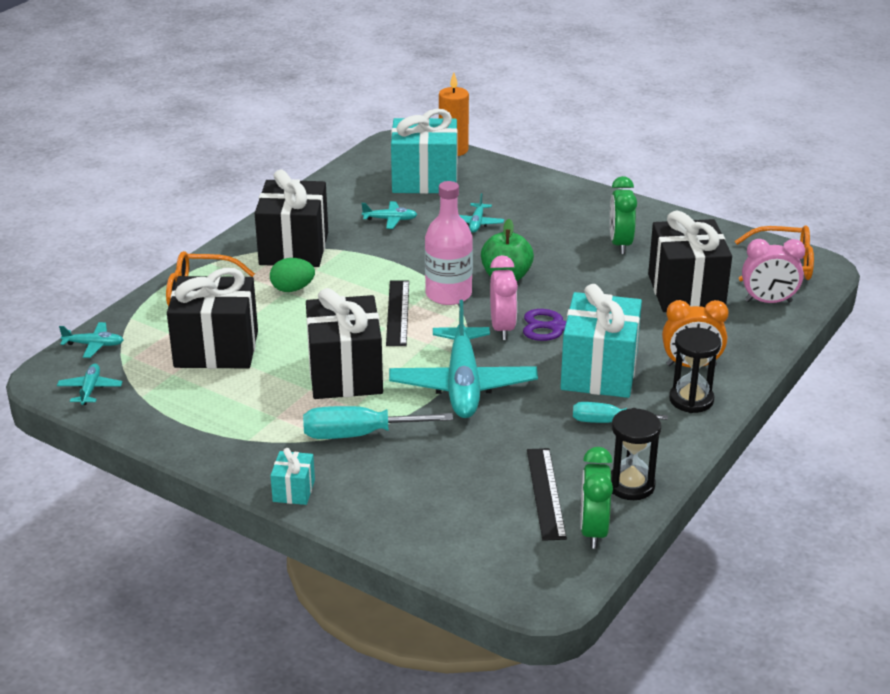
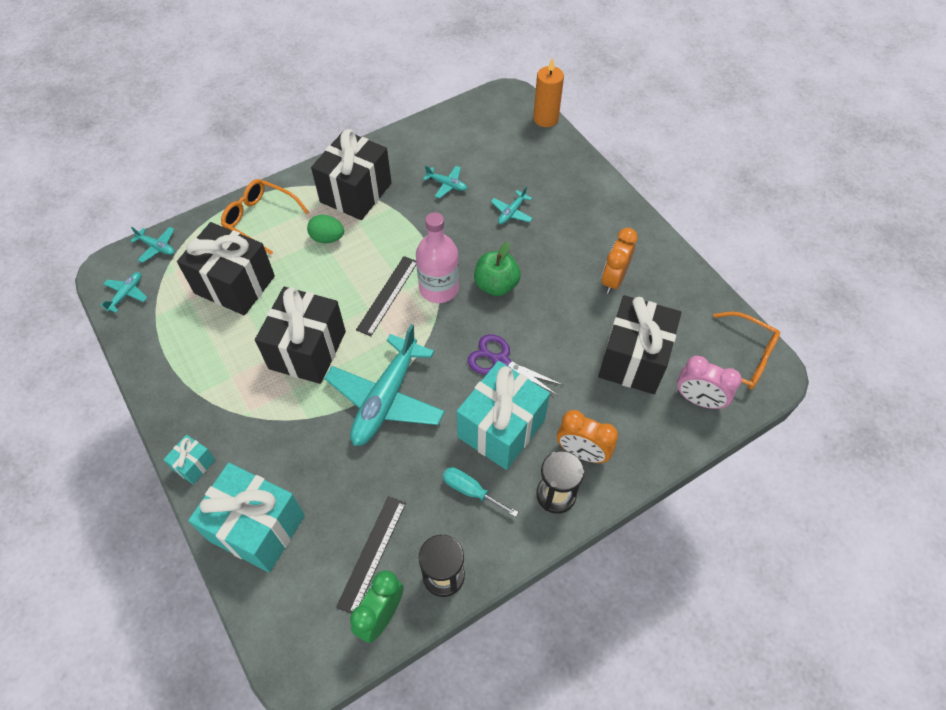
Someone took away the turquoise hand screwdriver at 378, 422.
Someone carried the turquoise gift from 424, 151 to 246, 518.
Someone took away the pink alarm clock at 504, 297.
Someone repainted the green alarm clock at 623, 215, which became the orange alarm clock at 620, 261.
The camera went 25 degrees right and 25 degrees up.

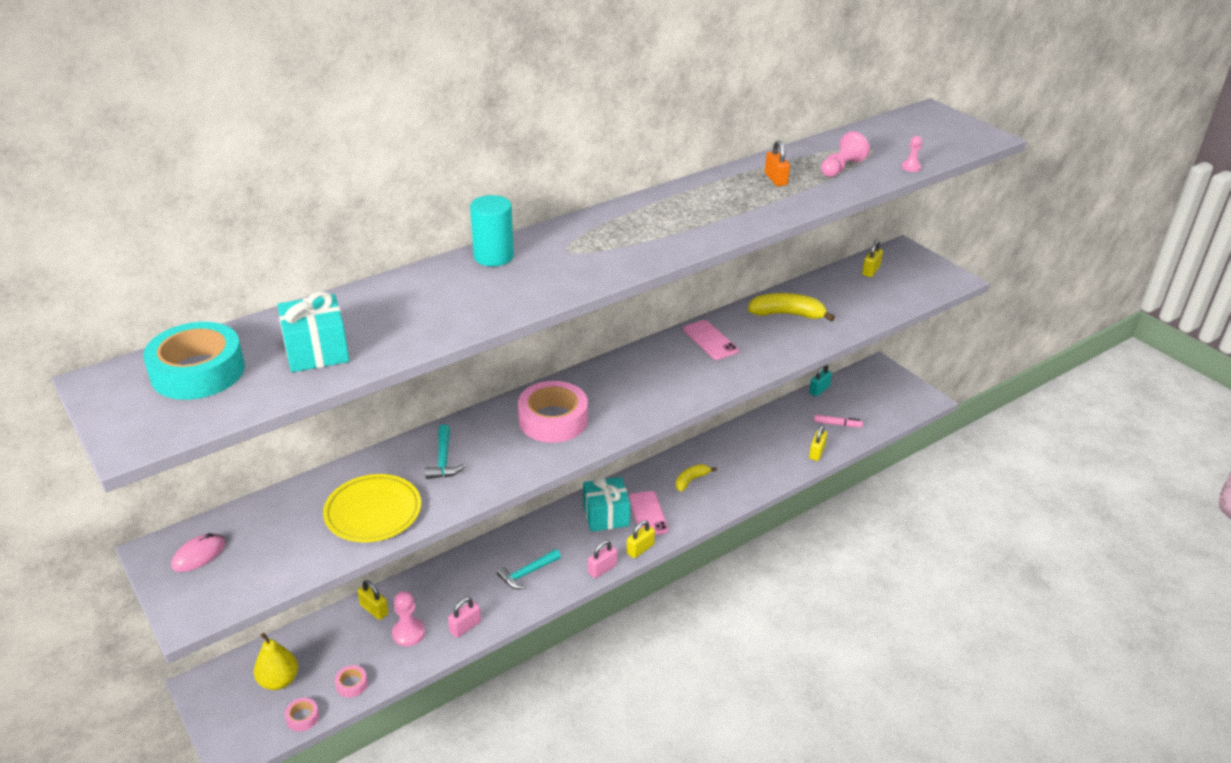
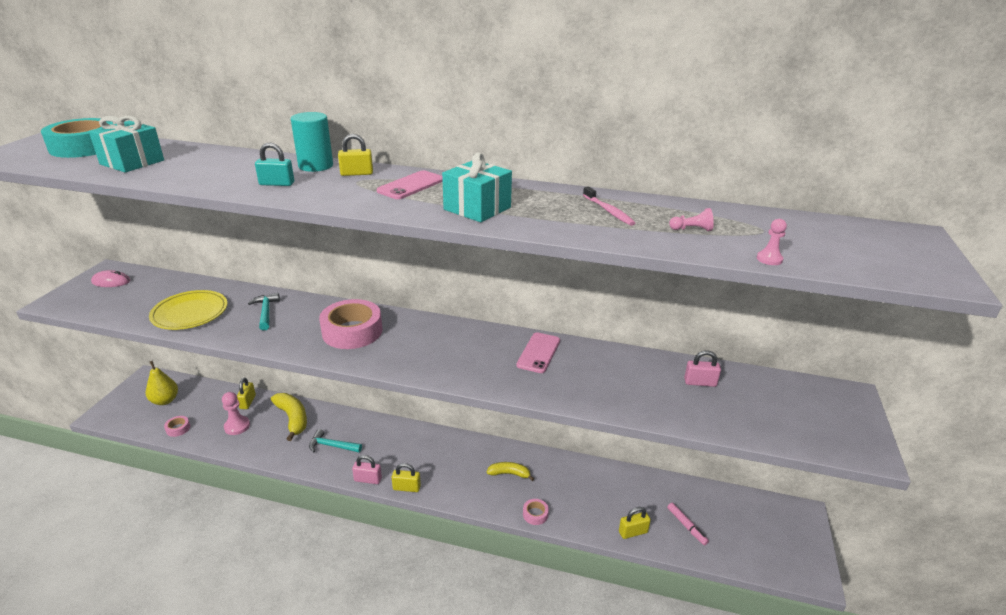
Someone carried the pink tape from 302, 715 to 536, 512.
Someone rotated the turquoise hammer at 445, 451 by 120 degrees clockwise.
Someone carried the pink padlock from 464, 617 to 702, 368.
Someone carried the turquoise gift from 606, 504 to 477, 187.
Someone carried the pink mobile phone from 648, 513 to 410, 184.
Someone carried the golden banana fruit from 791, 307 to 289, 417.
Someone swapped the orange padlock at 777, 163 for the pink dental brush at 609, 206.
Someone carried the turquoise padlock from 820, 380 to 274, 164.
Someone scaled the pink pawn at 845, 154 by 0.60.
Someone carried the golden padlock from 872, 258 to 355, 155.
The camera went 50 degrees right and 5 degrees down.

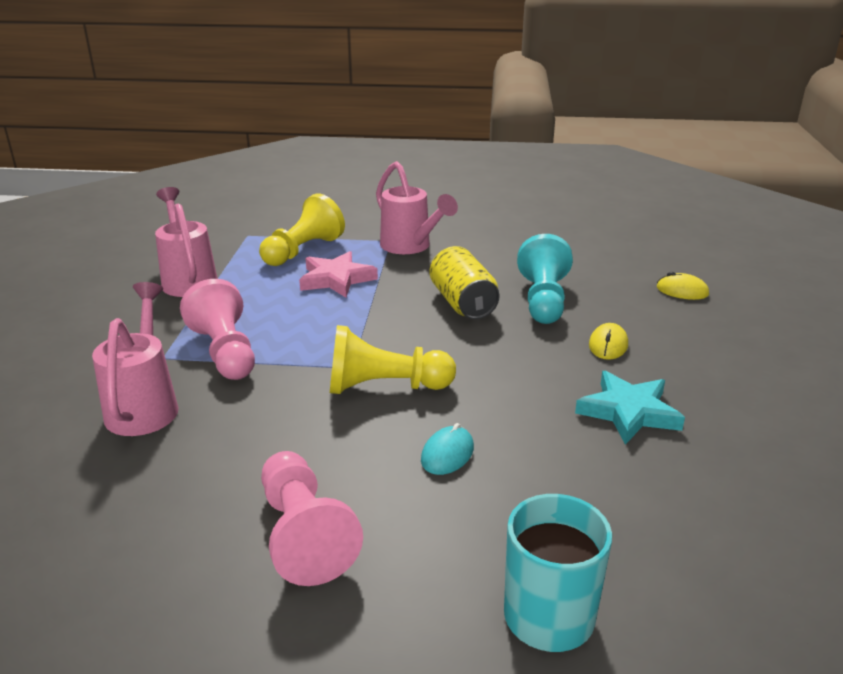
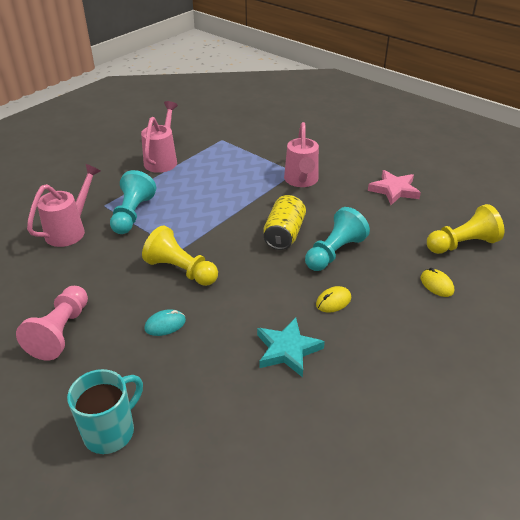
Someone repainted the pink pawn at 217, 329, which became the turquoise pawn at 133, 202.
Someone carried the golden pawn from 302, 230 to 465, 229.
Someone carried the pink star from 338, 274 to 394, 187.
The camera went 35 degrees right and 10 degrees up.

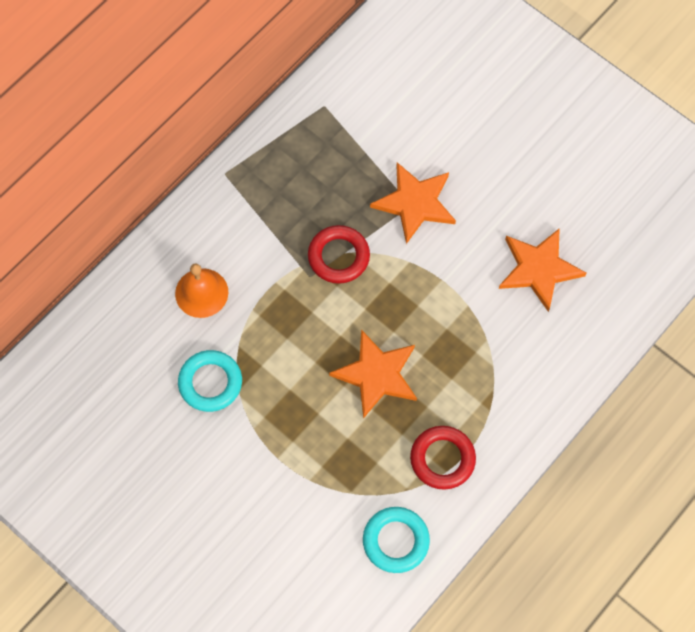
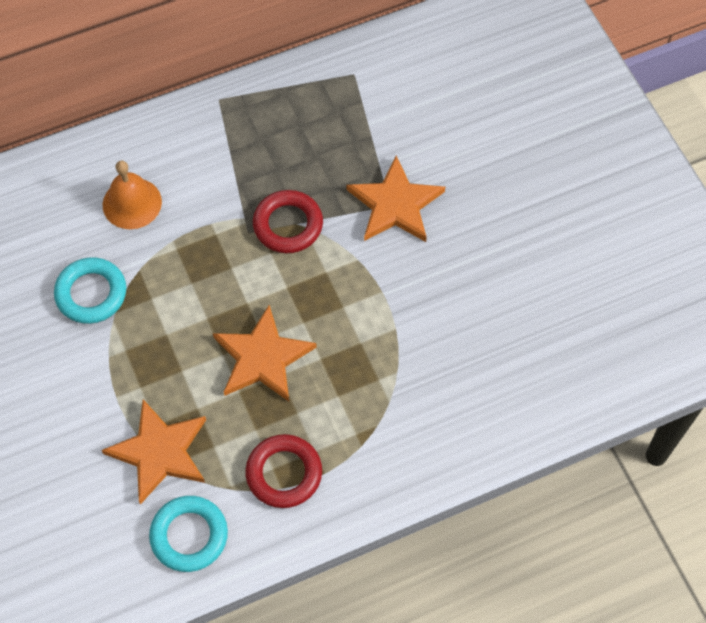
Someone carried the orange star from 543, 270 to 154, 452.
The camera went 25 degrees right and 5 degrees down.

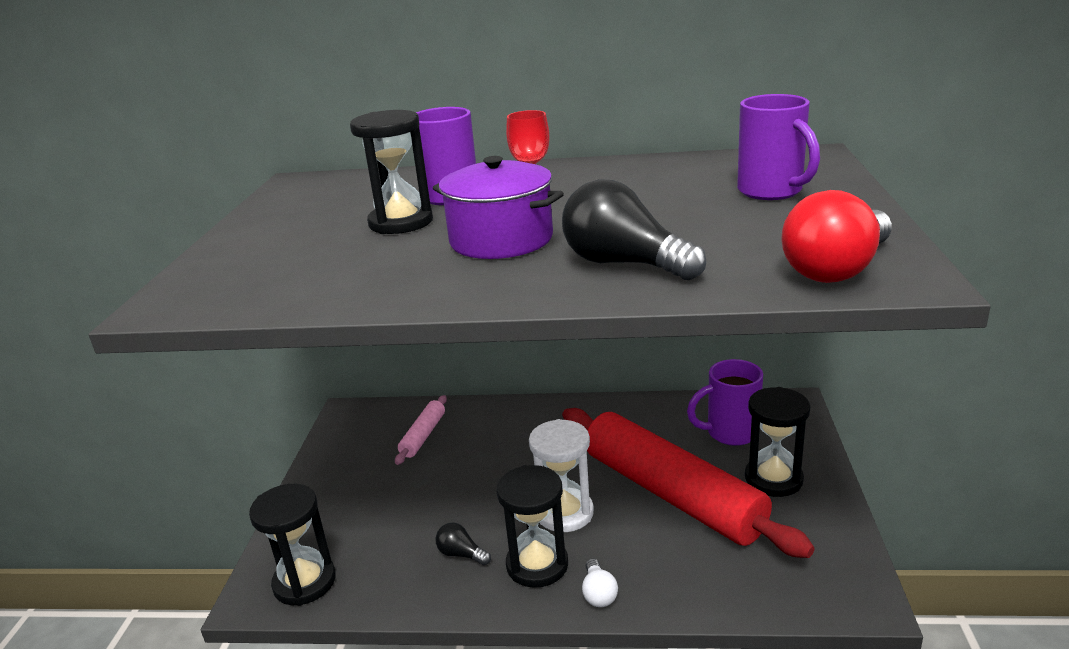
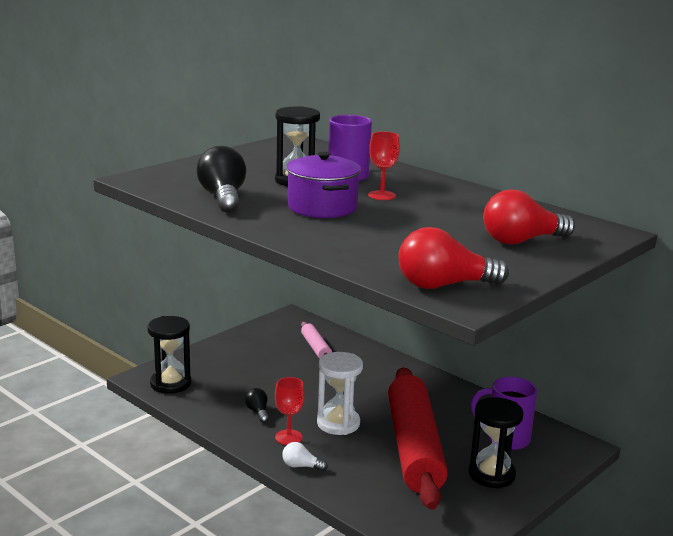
Someone rotated the pink rolling pin at 421, 430 by 75 degrees counterclockwise.
Someone swapped the ebony sandglass at 532, 526 for the red chalice at 290, 411.
Someone carried the ebony lightbulb from 634, 229 to 221, 179.
Someone rotated the snow-white lightbulb at 600, 583 by 75 degrees clockwise.
Someone swapped the violet tea mug at 778, 147 for the red lightbulb at 529, 217.
The camera went 35 degrees right and 5 degrees down.

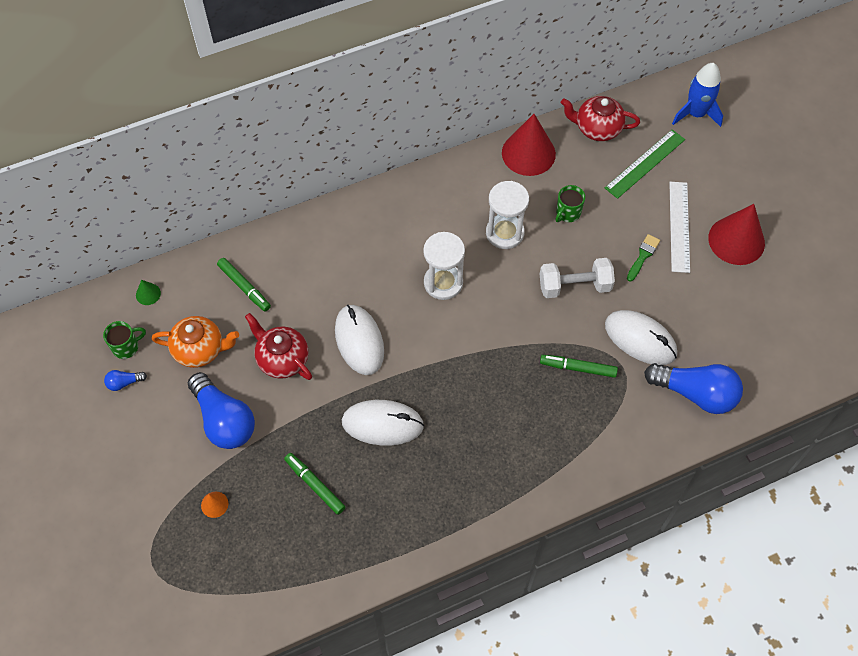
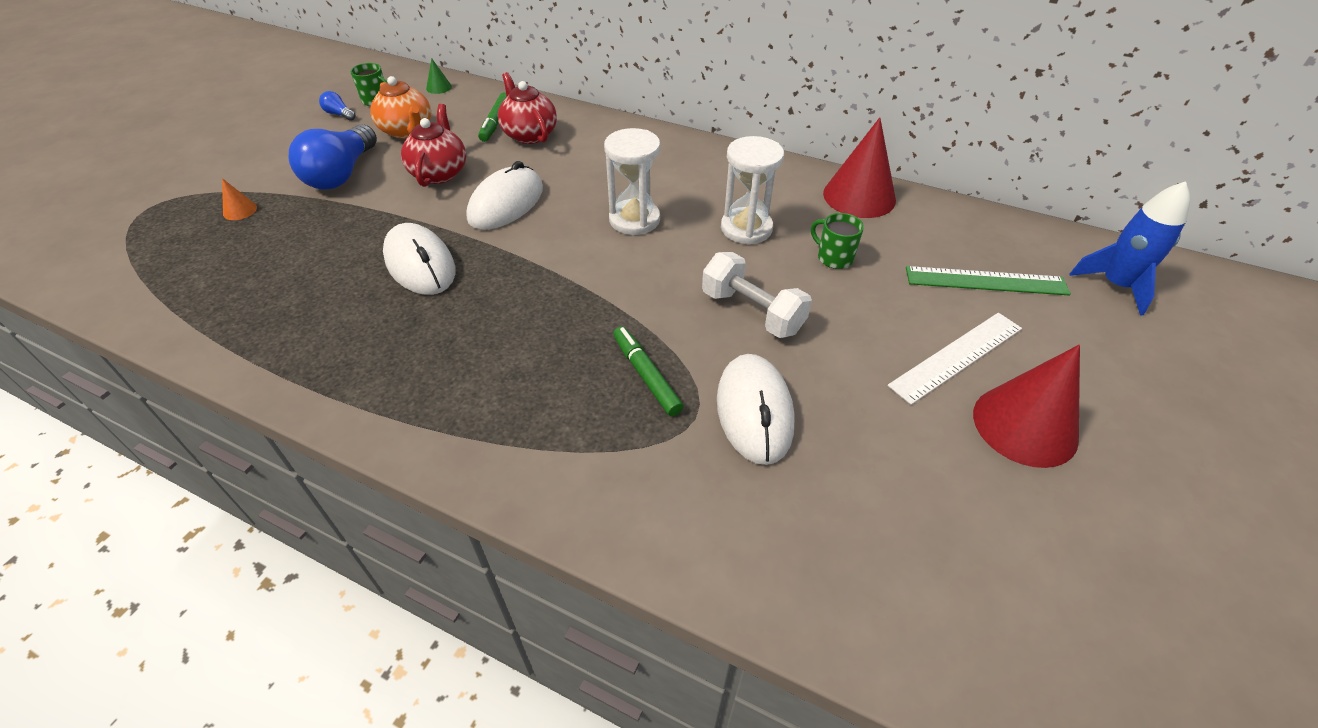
Someone took away the green marker at 314, 484.
Someone rotated the green tea mug at 570, 203 by 45 degrees clockwise.
Someone carried the red tea pot from 600, 118 to 527, 108.
Someone took away the green paintbrush at 643, 257.
Someone took away the royal blue lightbulb at 693, 388.
The camera went 50 degrees right and 15 degrees down.

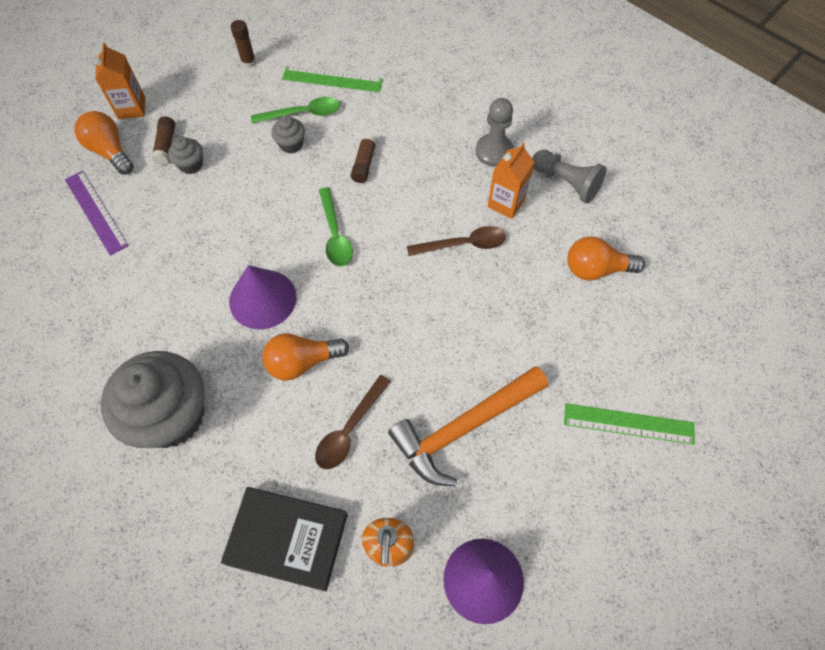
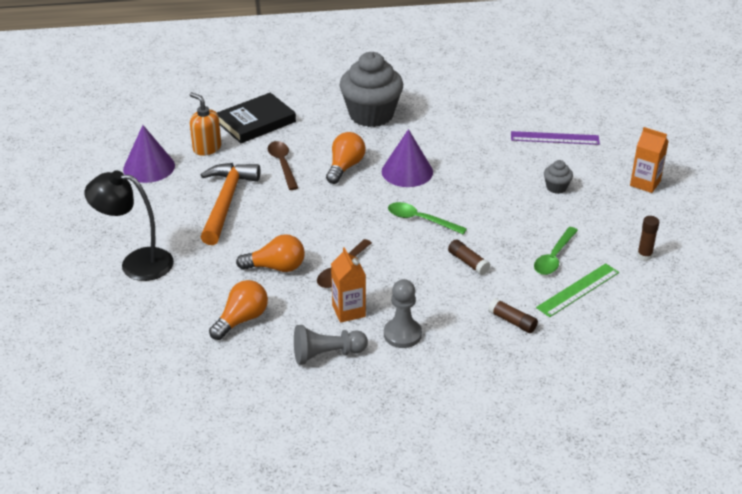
Someone carried the orange lightbulb from 104, 143 to 270, 253.
Someone carried the brown glue from 163, 140 to 513, 315.
Someone took away the ash-grey cupcake at 288, 135.
Someone swapped the green ruler at 629, 424 for the ebony reading lamp at 129, 225.
The camera went 130 degrees right and 25 degrees down.

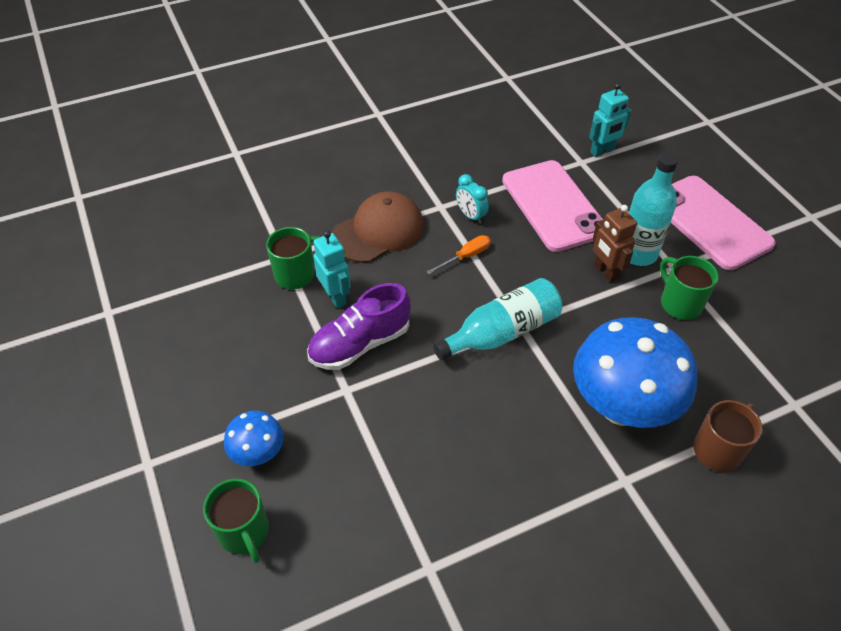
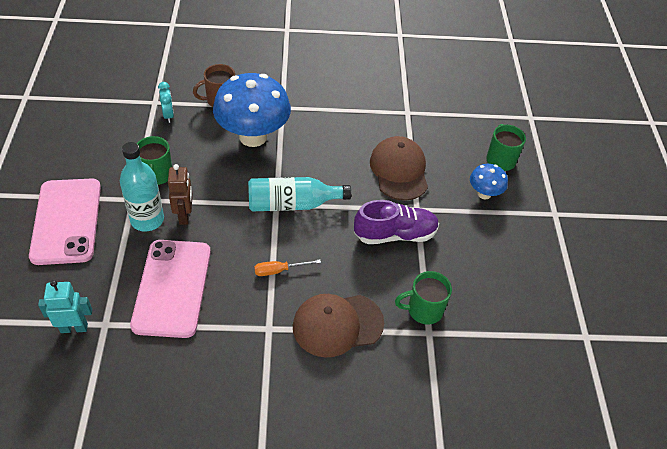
Someone took away the turquoise robot figure at 331, 269.
Someone carried the turquoise alarm clock from 472, 199 to 166, 102.
Someone put down the brown cap at 399, 168.
The camera went 160 degrees left and 0 degrees up.

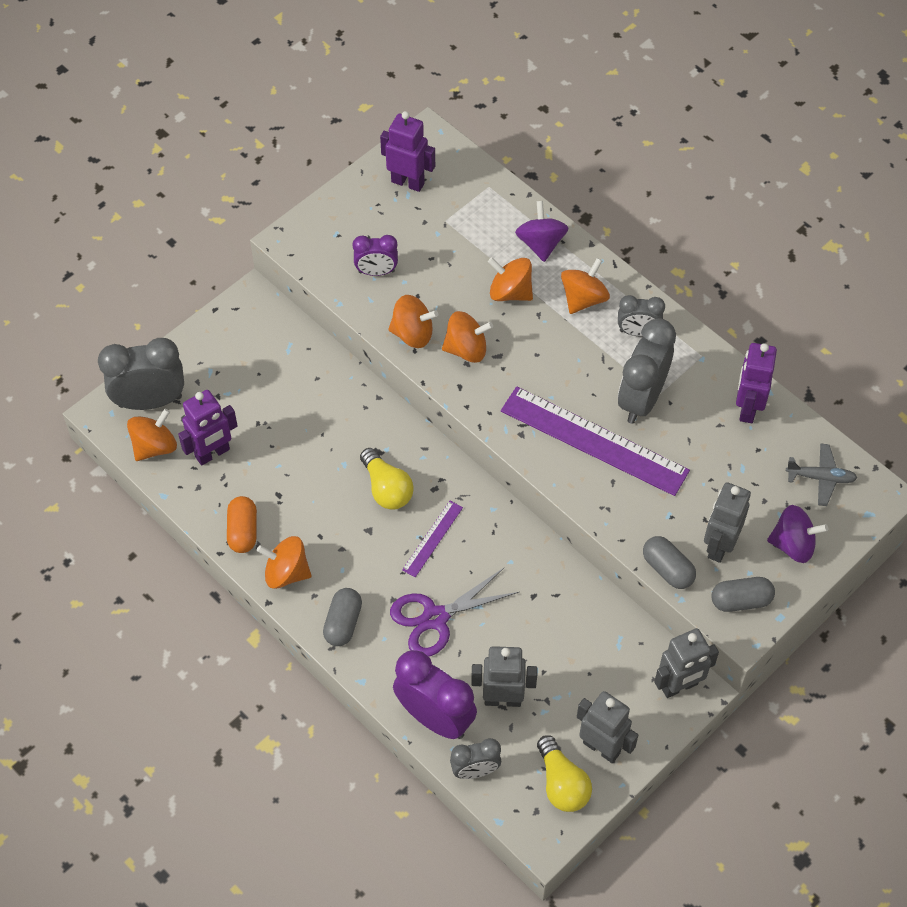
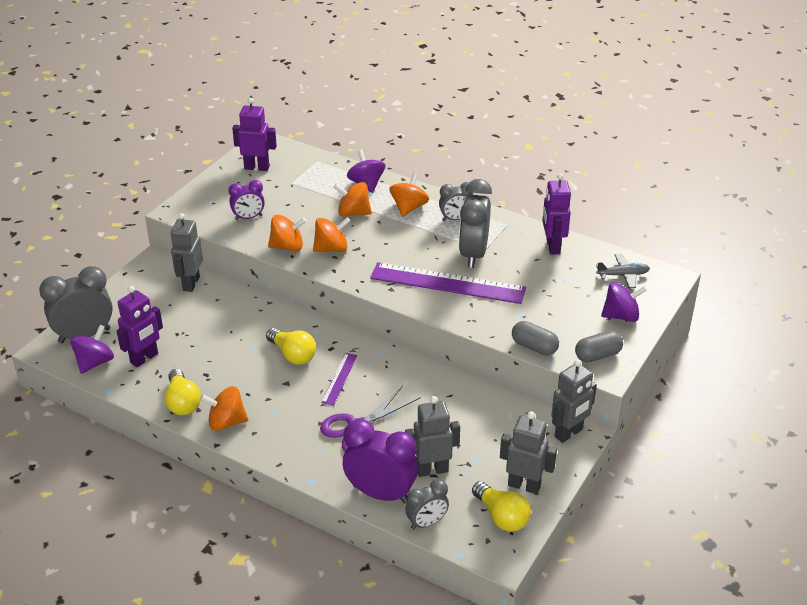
Someone repainted the orange toy top at 152, 435, which became the violet toy top at 92, 349.
Someone swapped the orange capsule at 242, 524 for the golden lightbulb at 182, 392.
Someone took away the ash-grey capsule at 342, 617.
Someone carried the ash-grey robot figure from 727, 522 to 187, 252.
The camera went 15 degrees left and 20 degrees down.

